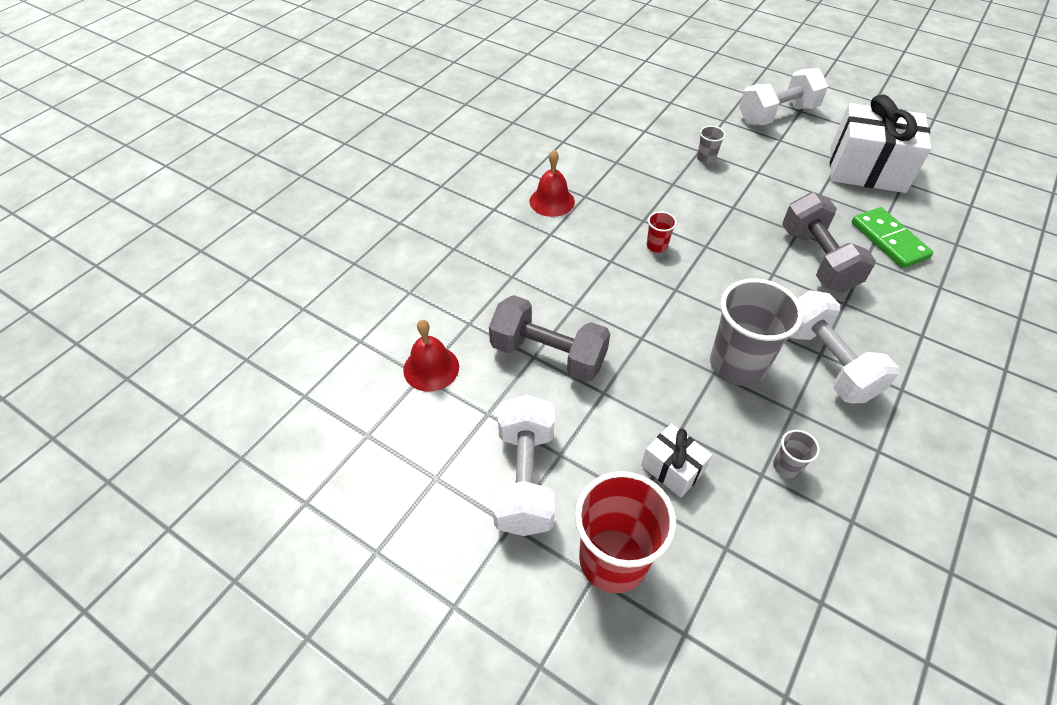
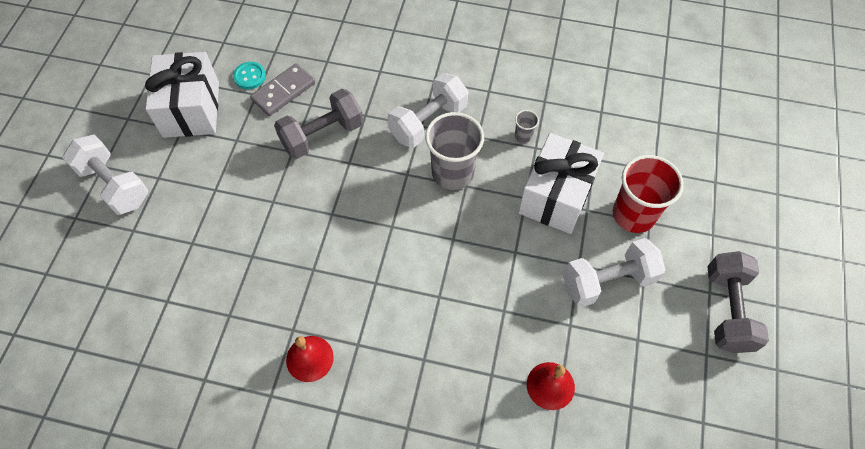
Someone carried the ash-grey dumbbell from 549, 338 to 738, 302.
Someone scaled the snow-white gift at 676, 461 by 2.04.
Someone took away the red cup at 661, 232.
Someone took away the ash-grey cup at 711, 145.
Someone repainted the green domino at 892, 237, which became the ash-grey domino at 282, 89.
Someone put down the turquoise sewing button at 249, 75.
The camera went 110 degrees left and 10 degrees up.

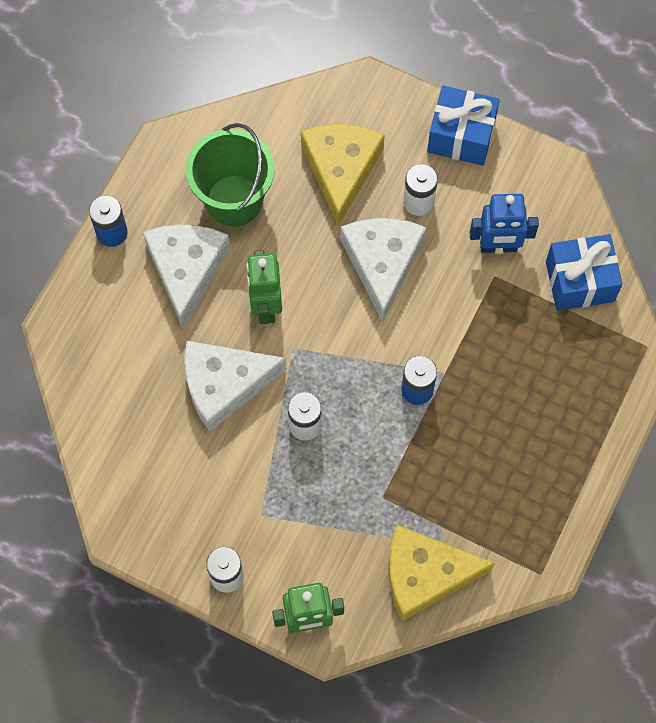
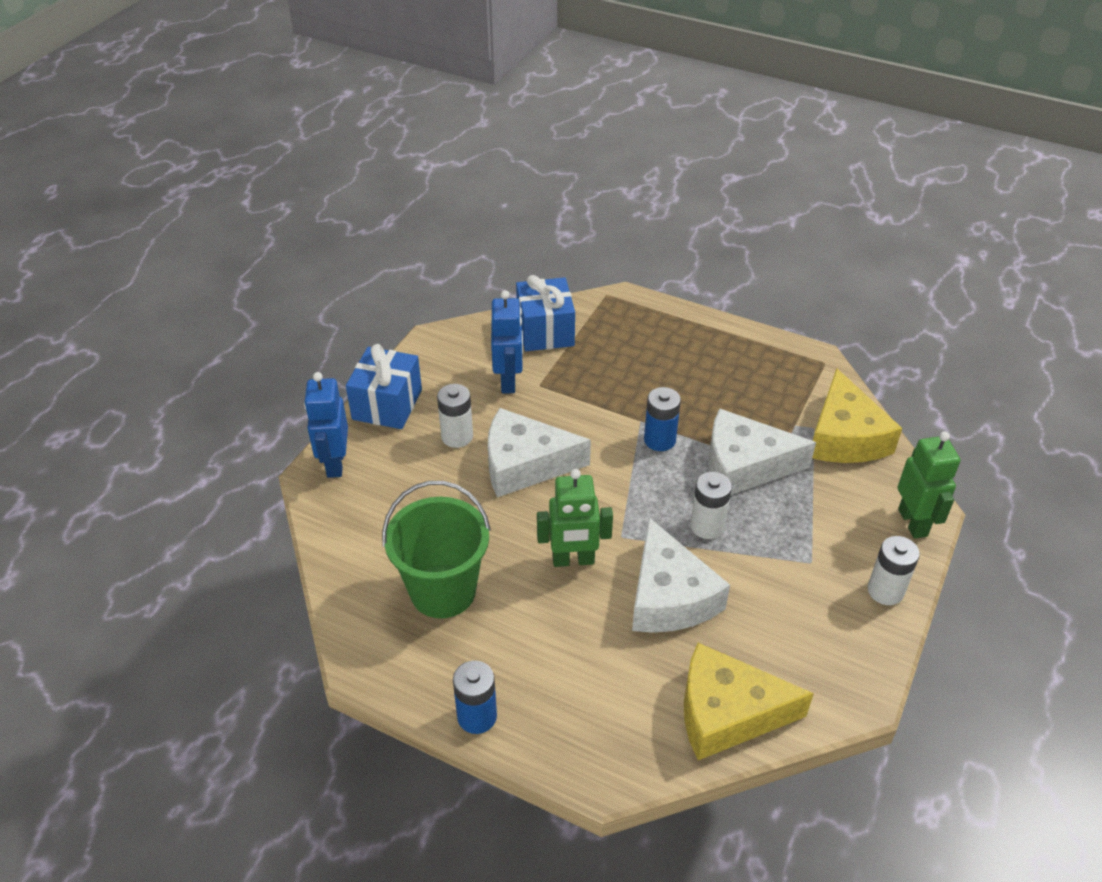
Someone carried the snow-white piece of cheese from 186, 276 to 762, 452.
Someone carried the golden piece of cheese from 343, 175 to 749, 701.
Someone put down the royal blue robot figure at 326, 425.
The camera went 90 degrees left and 25 degrees down.

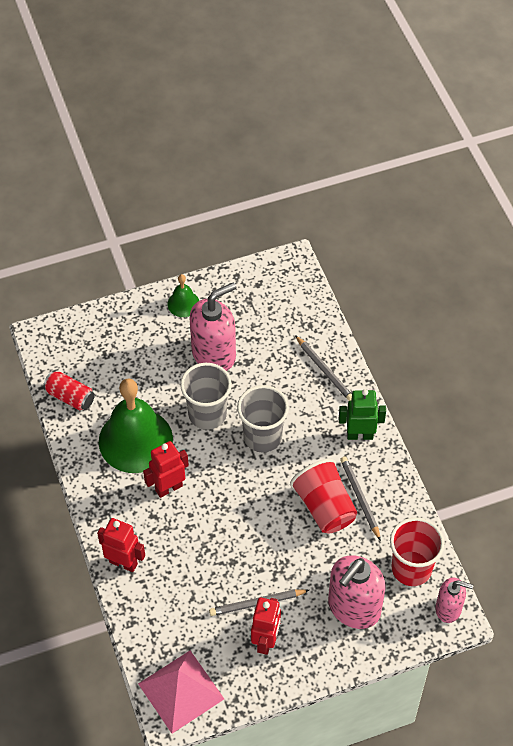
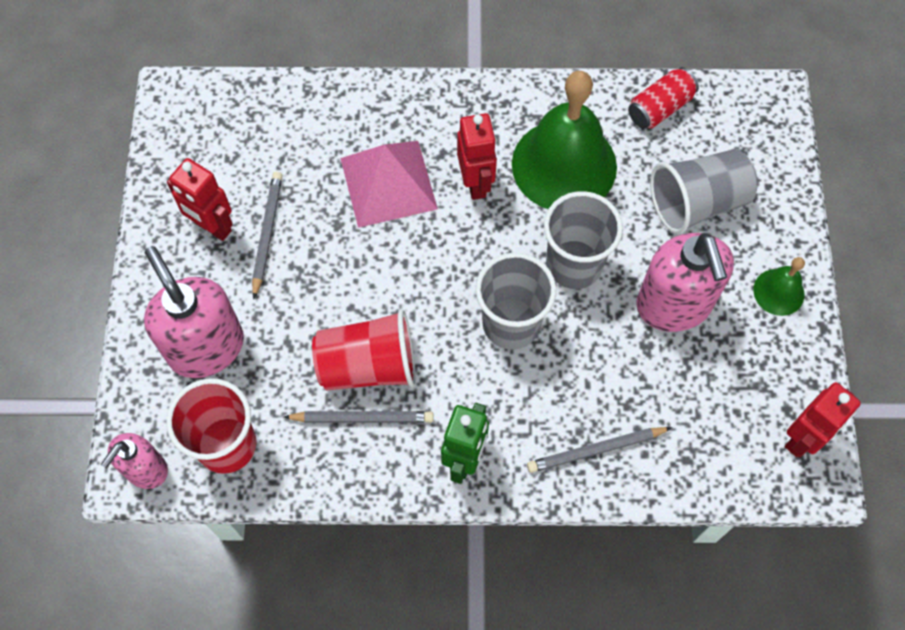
Someone carried the red robot figure from 121, 545 to 823, 420.
Someone carried the pink pyramid shape from 181, 692 to 389, 184.
Someone put down the ash-grey cup at 704, 191.
The camera went 110 degrees right and 10 degrees up.

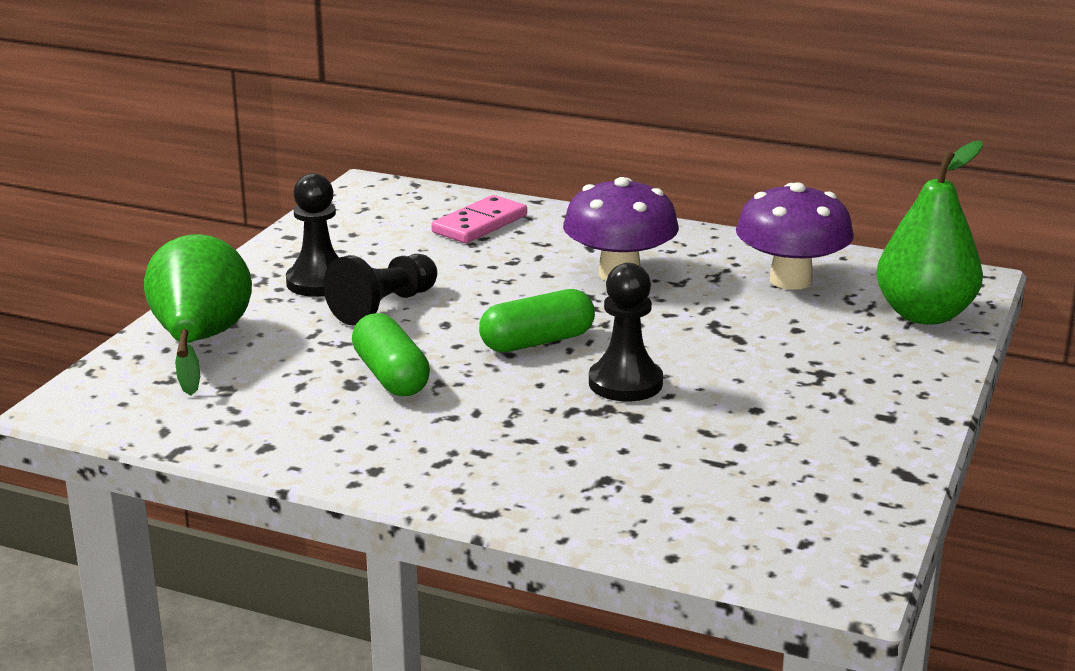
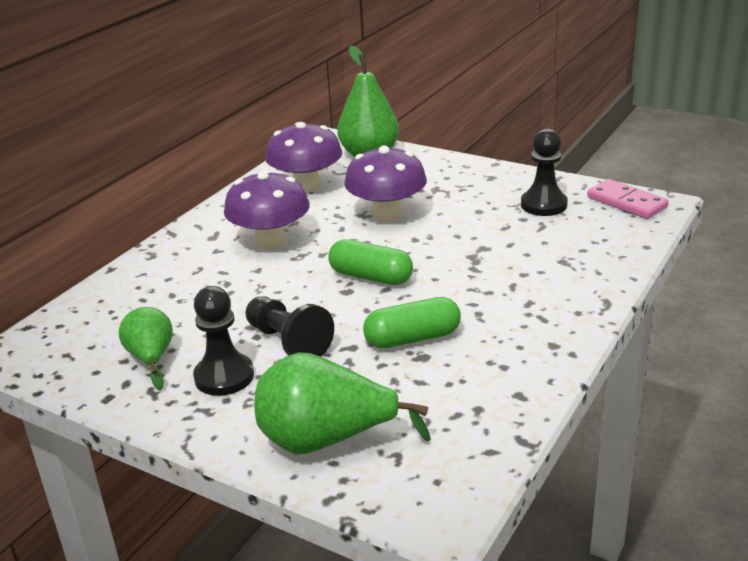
Someone carried the pink domino from 479, 219 to 628, 199.
Someone rotated the green capsule at 537, 320 by 45 degrees counterclockwise.
Someone carried the ebony pawn from 626, 332 to 544, 172.
Someone put down the green pear at 146, 349.
Someone put down the violet mushroom at 385, 184.
The camera went 80 degrees left and 5 degrees up.

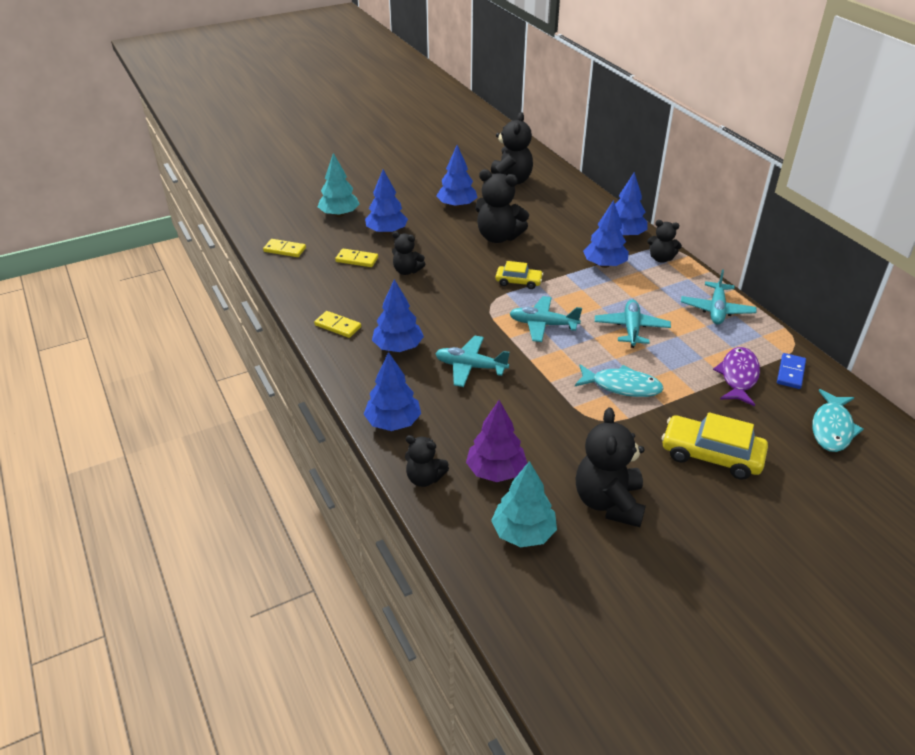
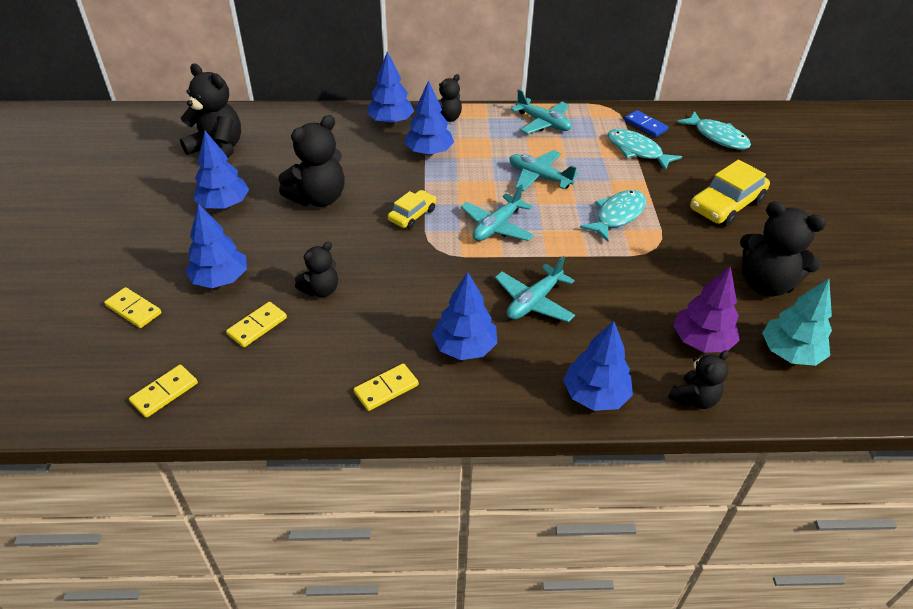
Someone swapped the turquoise fir tree at 339, 185 for the golden domino at 132, 307.
Someone repainted the violet fish figure at 736, 376, which became the turquoise fish figure at 645, 150.
The camera went 65 degrees left and 5 degrees up.

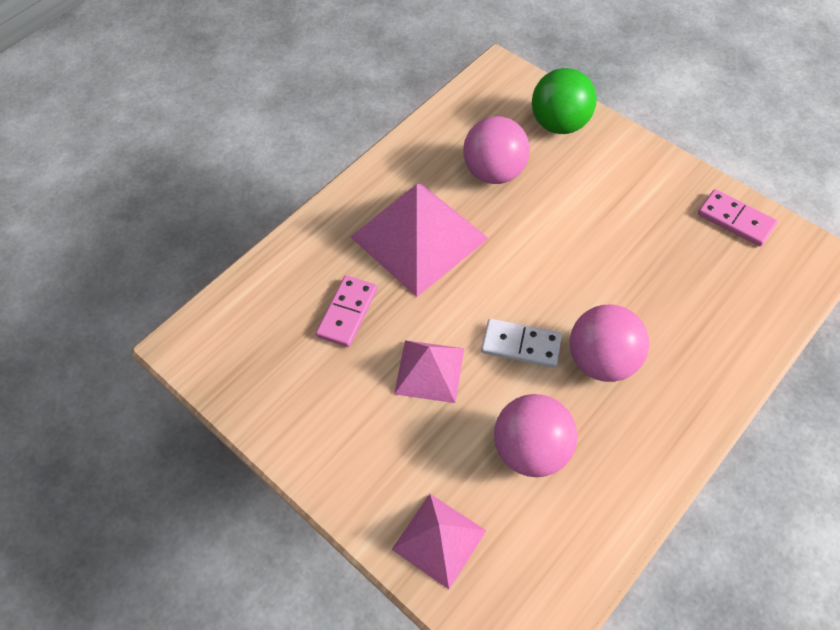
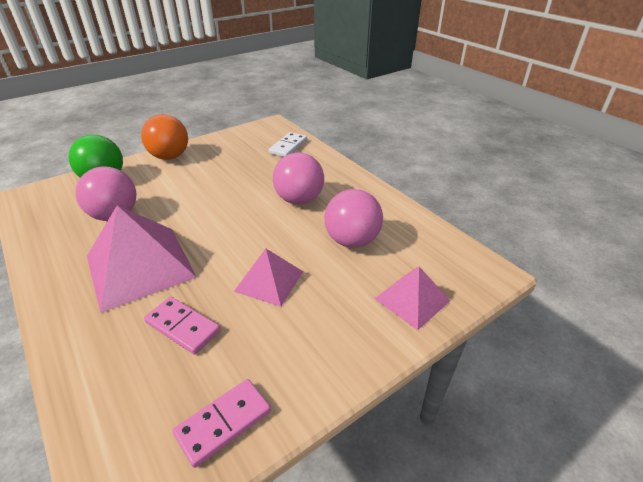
Someone carried the snow-white domino from 521, 343 to 287, 144.
Someone carried the pink domino from 737, 218 to 222, 423.
Someone put down the orange ball at 164, 137.
The camera went 80 degrees left and 20 degrees down.

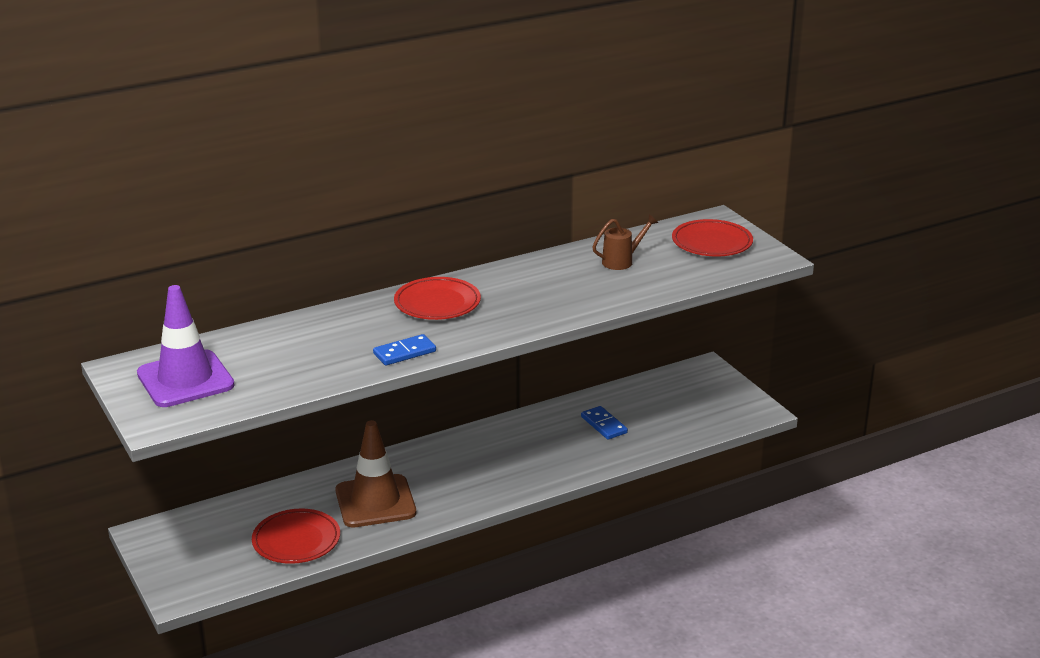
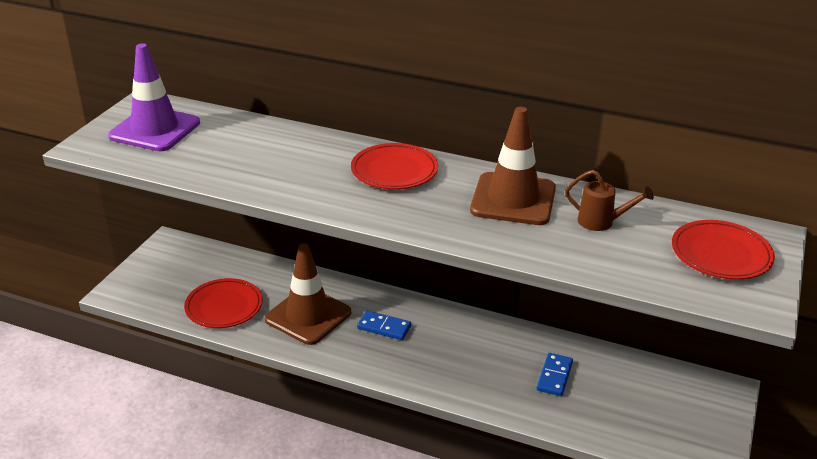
Someone carried the royal blue domino from 404, 350 to 384, 325.
Someone put down the brown road cone at 513, 166.
The camera went 50 degrees right and 5 degrees up.

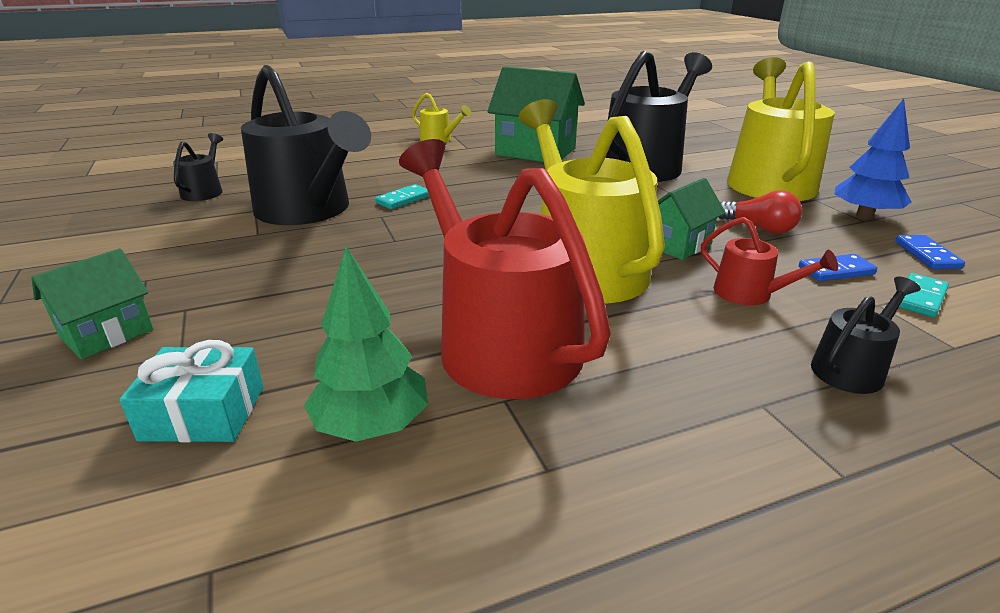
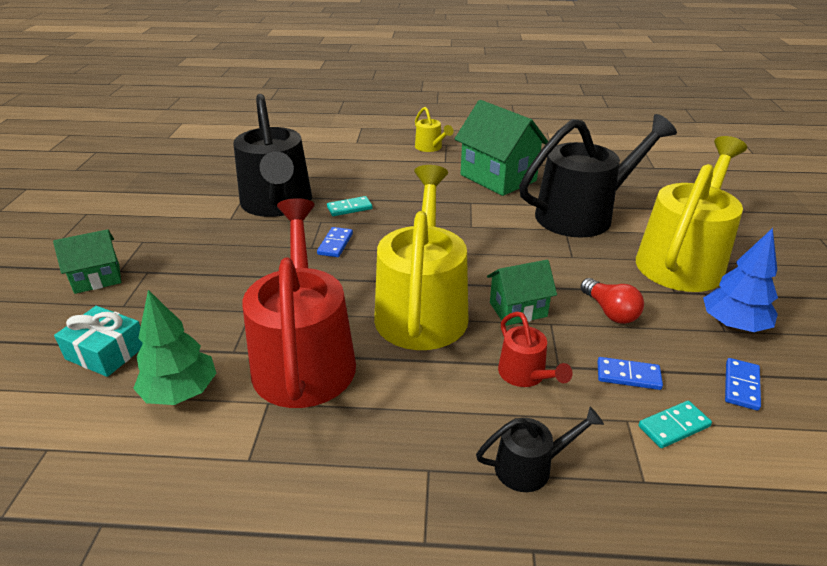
Someone took away the ebony watering can at 198, 167.
Someone put down the royal blue domino at 335, 242.
The camera went 25 degrees right and 5 degrees up.

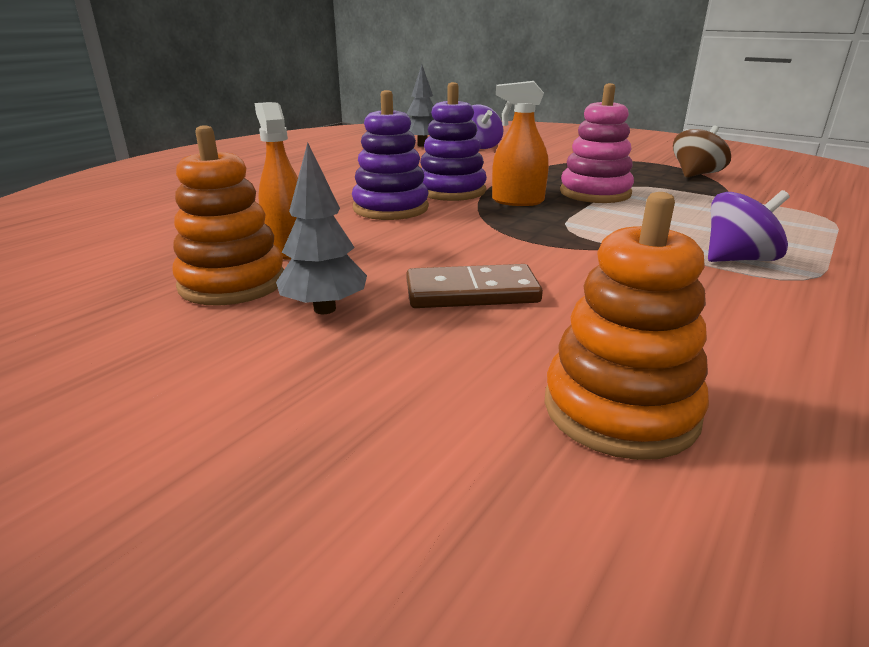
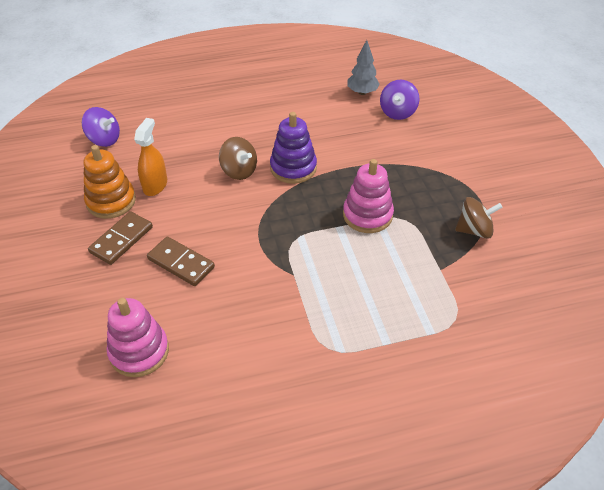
Someone swapped the ash-grey fir tree at 321, 228 for the brown domino at 120, 238.
Someone swapped the violet ring stacker at 390, 155 for the brown toy top at 238, 158.
Someone took away the orange spray cleaner at 520, 143.
Someone repainted the orange ring stacker at 626, 326, which became the pink ring stacker at 138, 337.
Someone carried the violet toy top from 749, 226 to 101, 127.
The camera went 40 degrees right and 20 degrees up.

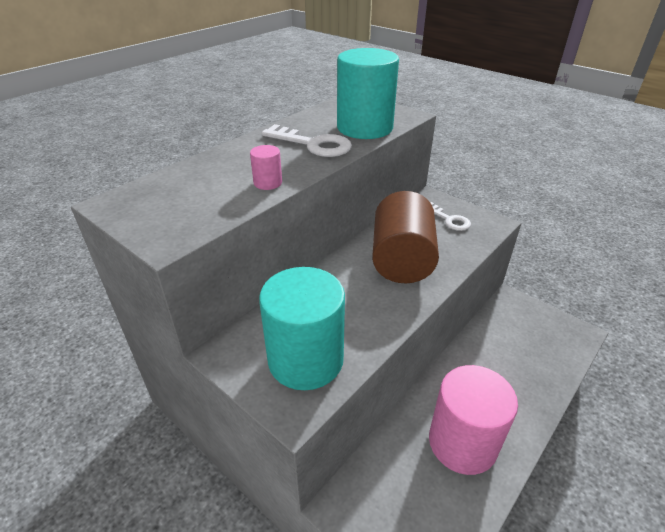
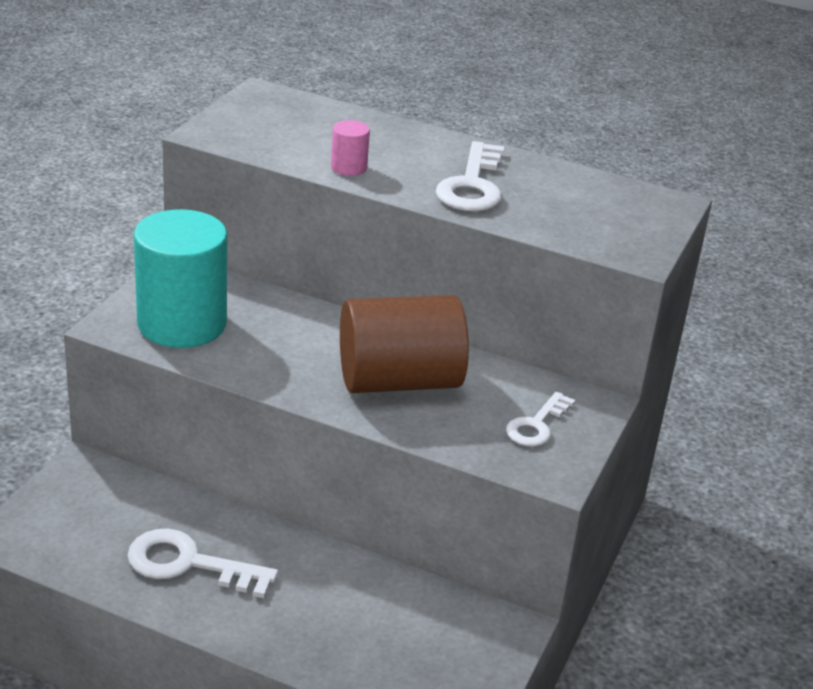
Someone took away the turquoise cylinder at 368, 93.
Someone swapped the pink cylinder at 473, 420 for the snow-white latchkey at 202, 563.
The camera went 70 degrees right and 5 degrees down.

